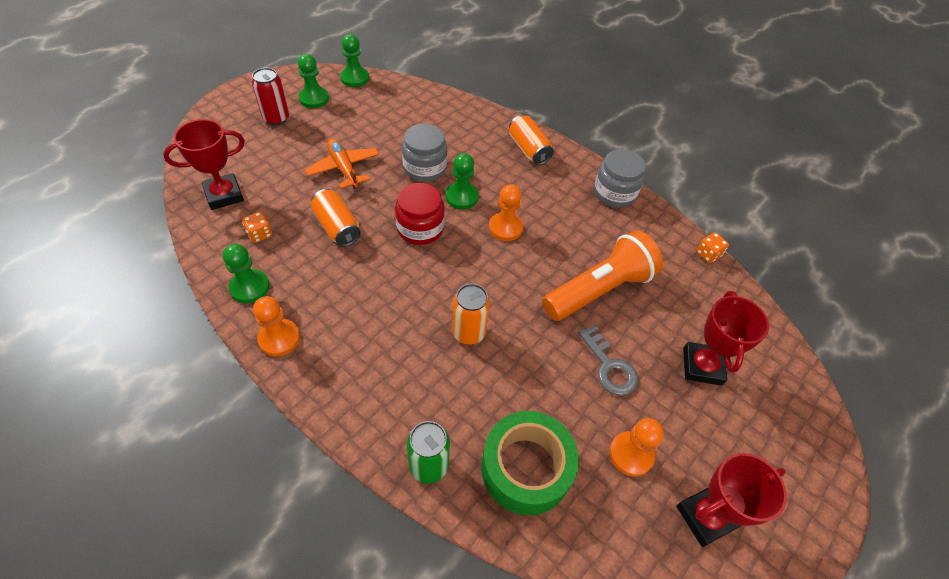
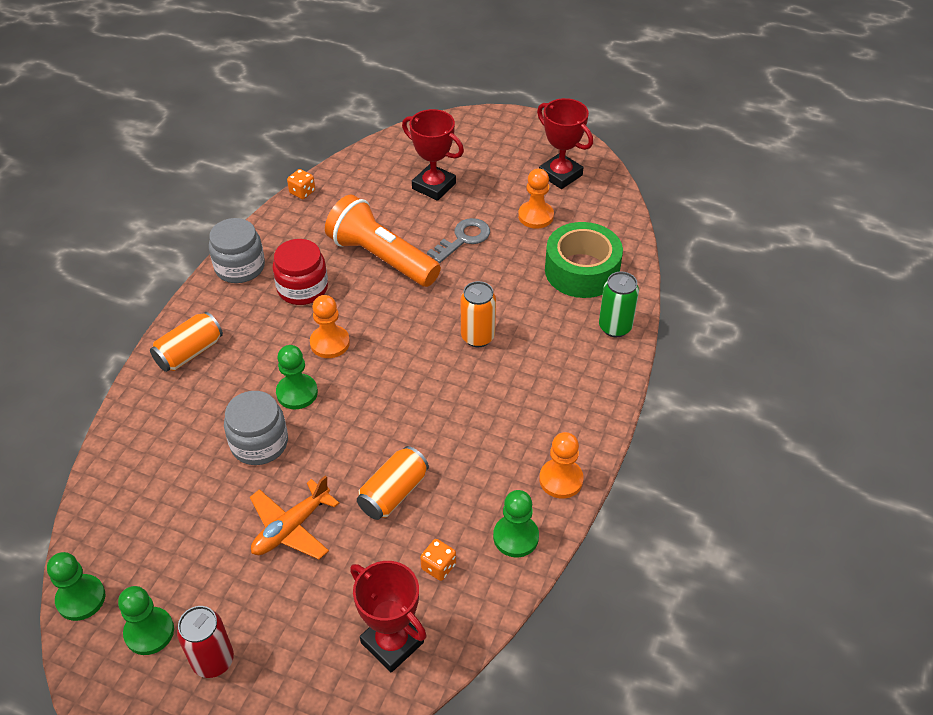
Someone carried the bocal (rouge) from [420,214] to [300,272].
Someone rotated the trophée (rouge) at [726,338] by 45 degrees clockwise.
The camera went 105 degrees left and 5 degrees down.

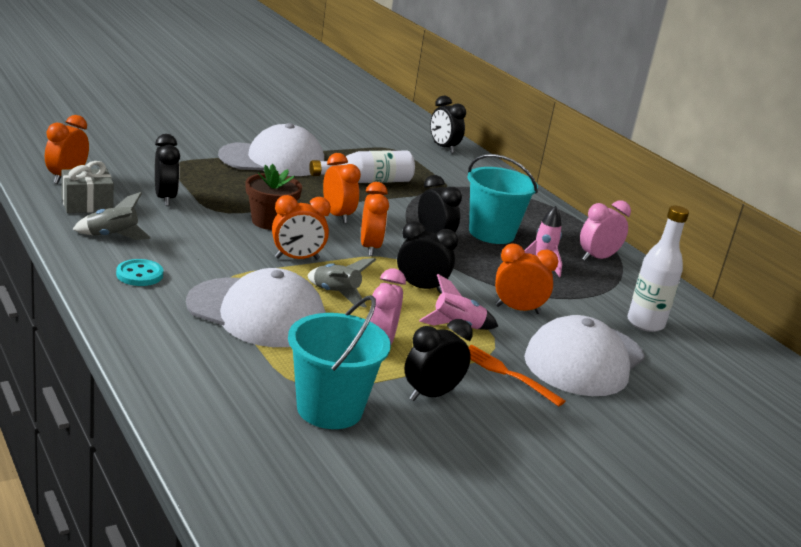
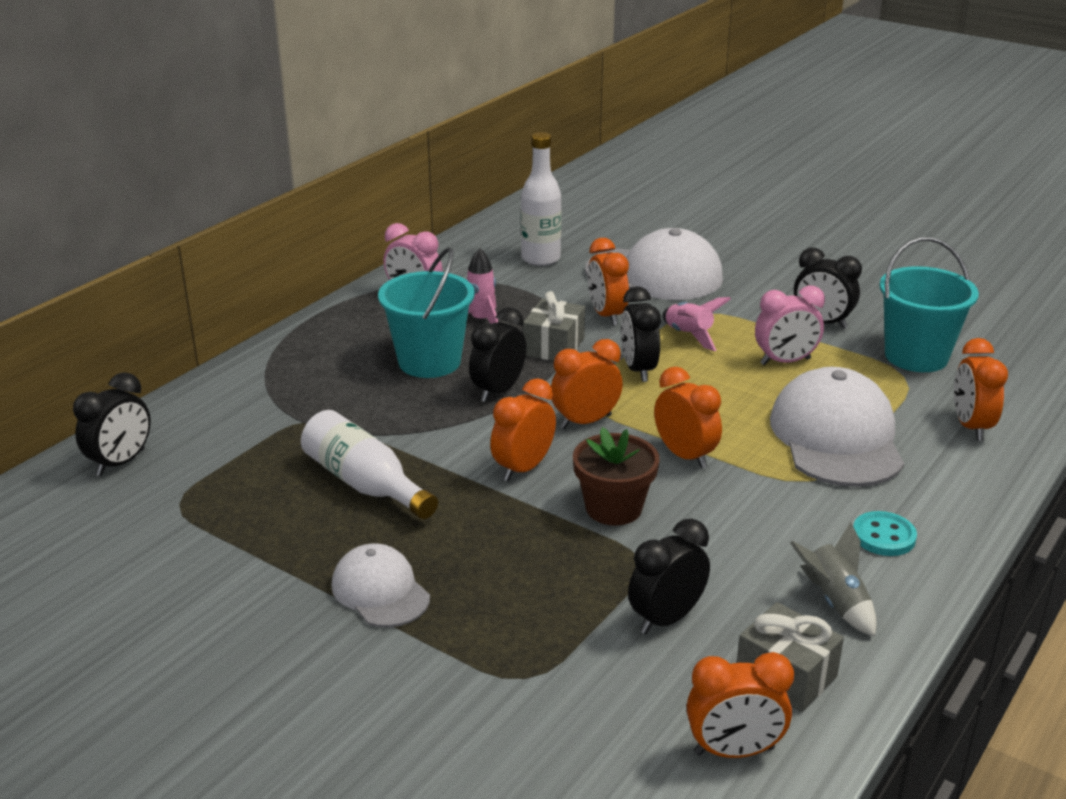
Someone took away the fusée (gris) at [341,282].
Someone took away the fourchette (orange) at [517,376].
Someone put down the cadeau (gris) at [554,326].
Someone put down the réveil (orange) at [981,389].
Someone scaled the casquette (blanc) at [271,149] by 0.57.
The camera went 110 degrees left and 5 degrees up.

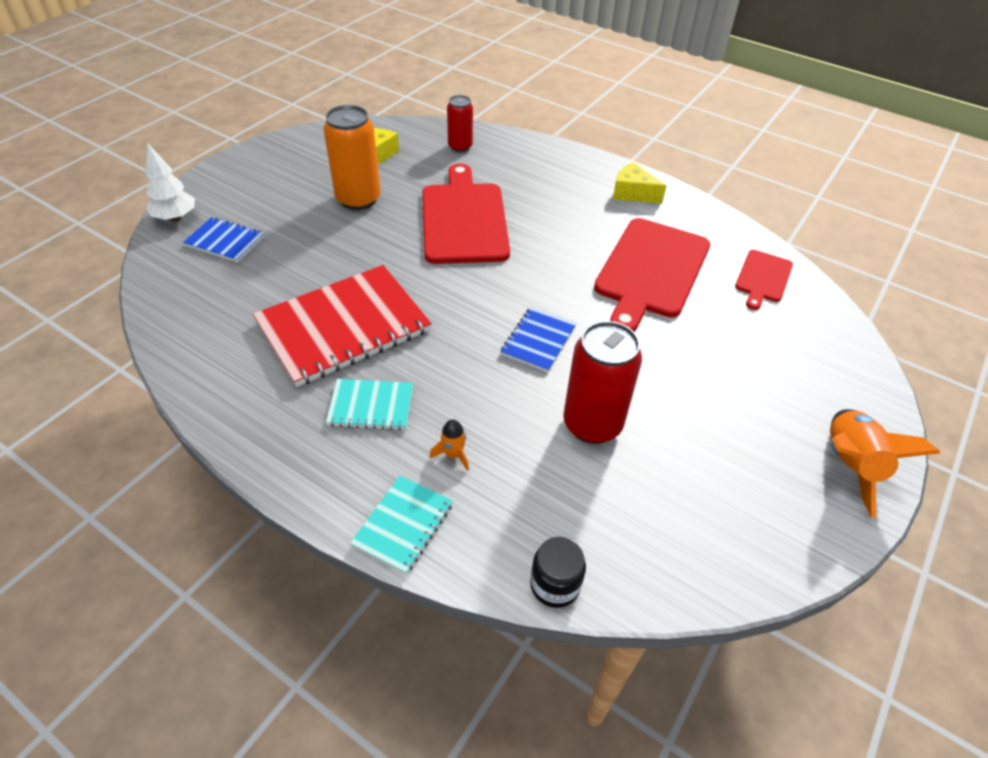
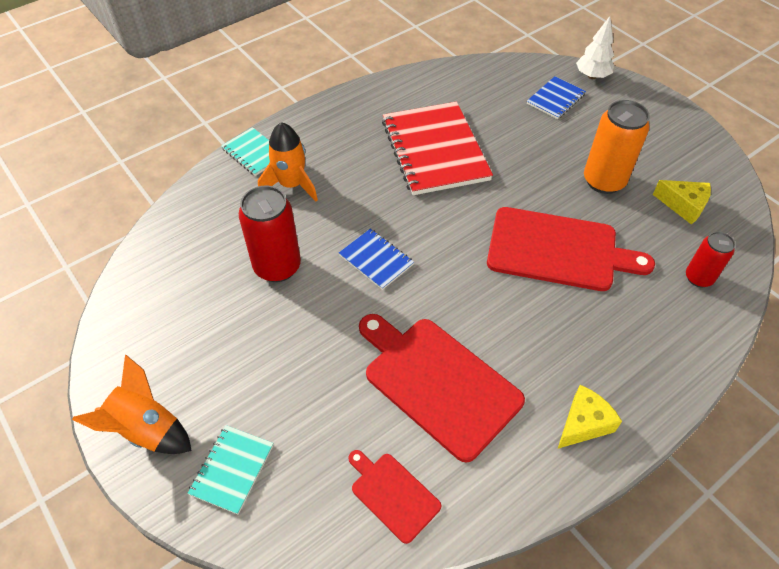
Someone took away the bocal (noir) at [558,572].
Someone carried the carnet (turquoise) from [369,404] to [230,470].
Someone scaled the fusée (orange) at [449,445] by 2.04.
The camera went 110 degrees right and 5 degrees up.

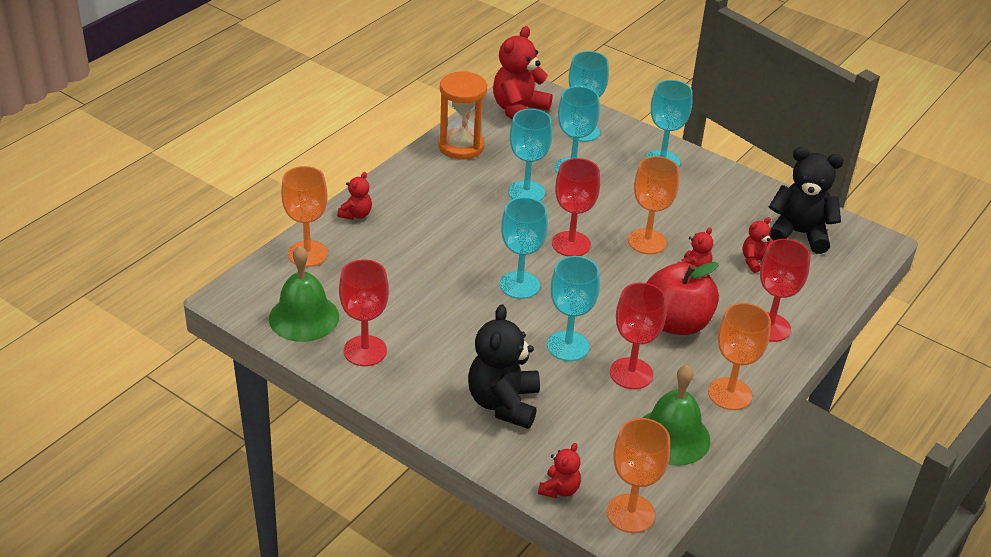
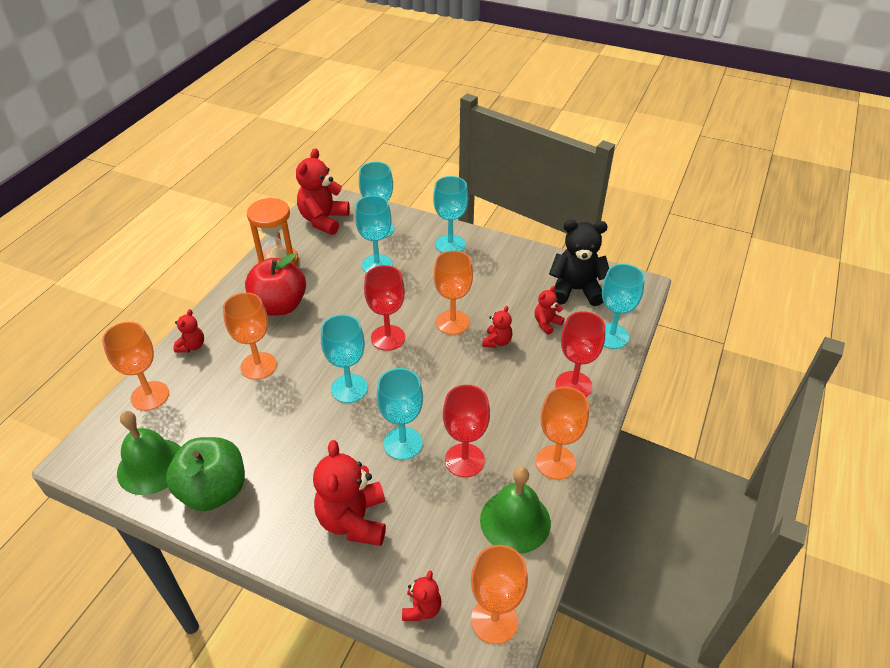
Someone put down the verre à pied (orange) at [250,336].
Someone carried the verre à pied (turquoise) from [530,155] to [623,306].
Someone carried the pomme (rouge) from [682,298] to [275,284].
Someone swapped the verre à pied (rouge) at [364,312] for the pomme (vert) at [205,474].
Someone repainted the ours en peluche (noir) at [504,366], which became the ours en peluche (rouge) at [349,493].
The camera went 10 degrees left and 5 degrees up.

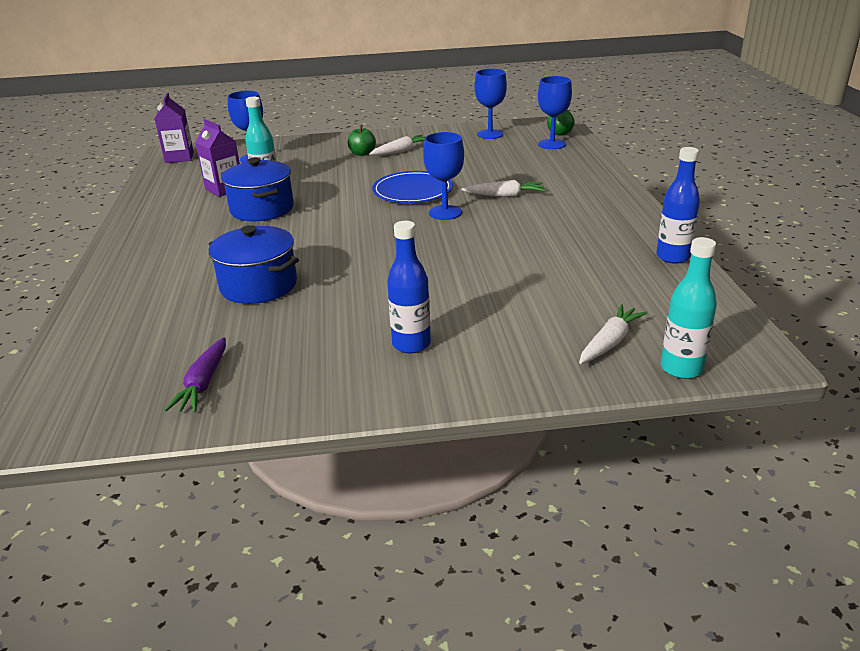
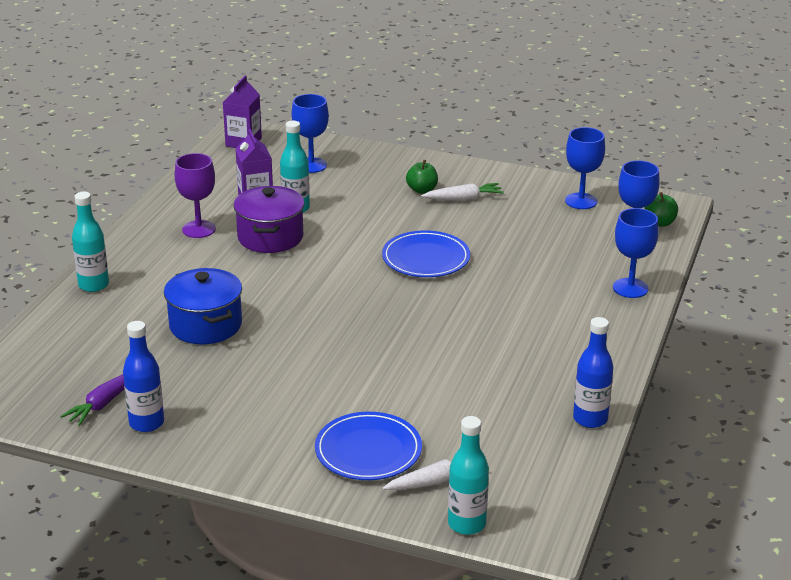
Someone took away the carotte (blanc) at [503,188].
Someone put down the bouteille (turquoise) at [90,242].
Someone put down the verre à pied (violet) at [195,195].
Someone put down the assiette (bleu) at [368,446].
Someone carried the bouteille (bleu) from [409,287] to [143,376].
Someone carried the verre à pied (bleu) from [443,176] to [636,253].
Someone repainted the marmite (bleu) at [257,189], which became the marmite (violet) at [269,219].
The camera went 25 degrees right and 0 degrees up.

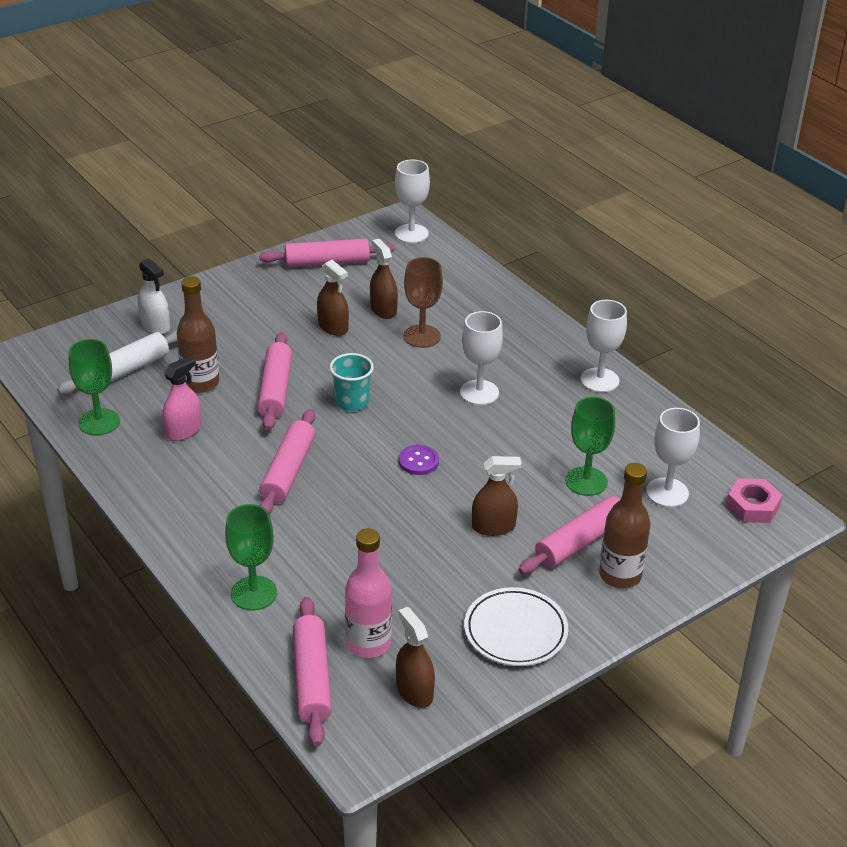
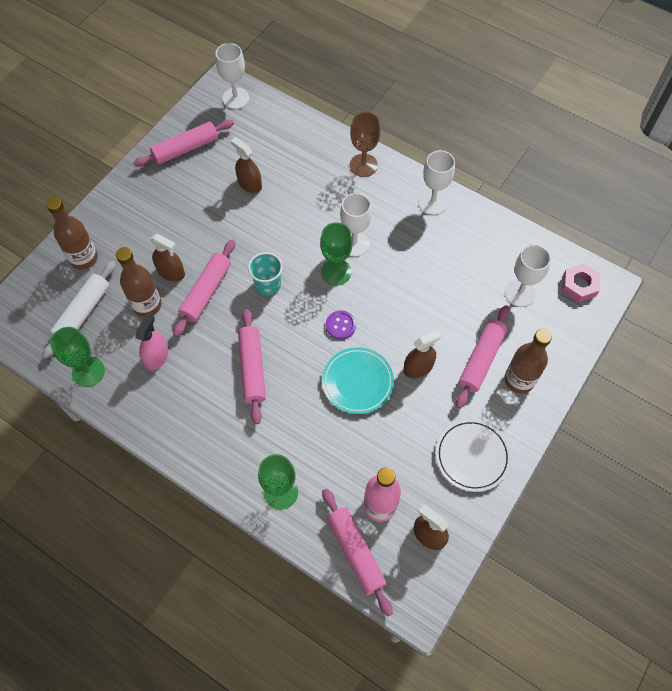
Someone put down the assiette (turquoise) at [358,380].
Someone carried the vaporisateur (marron) from [333,298] to [167,257].
Someone carried the verre à pied (marron) from [423,302] to [365,144].
Someone carried the verre à pied (vert) from [590,446] to [336,254].
Someone swapped the vaporisateur (blanc) at [154,296] for the bouteille (marron) at [72,233].
Someone rotated the rouleau à pâtisserie (rose) at [275,381] by 45 degrees clockwise.
The camera went 20 degrees left and 25 degrees up.

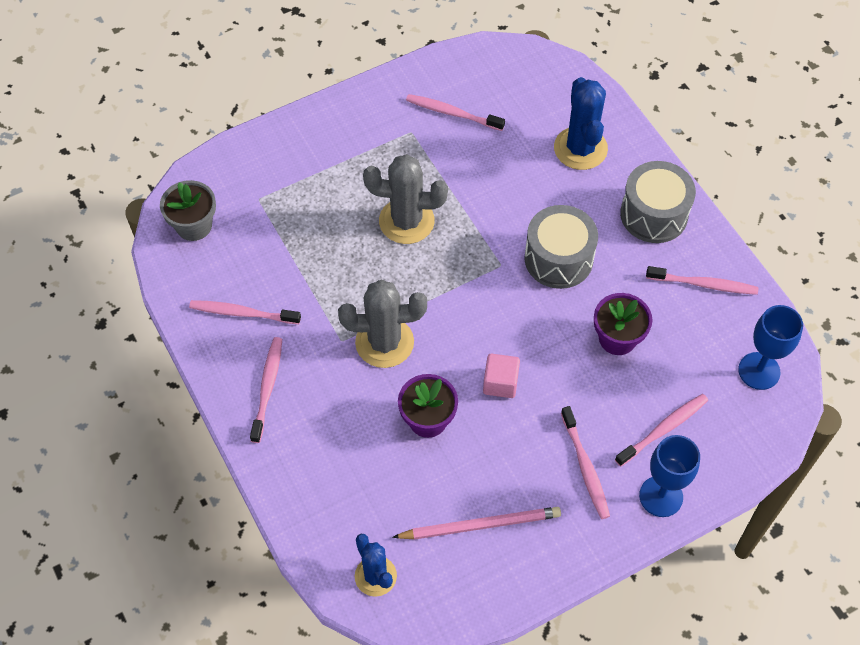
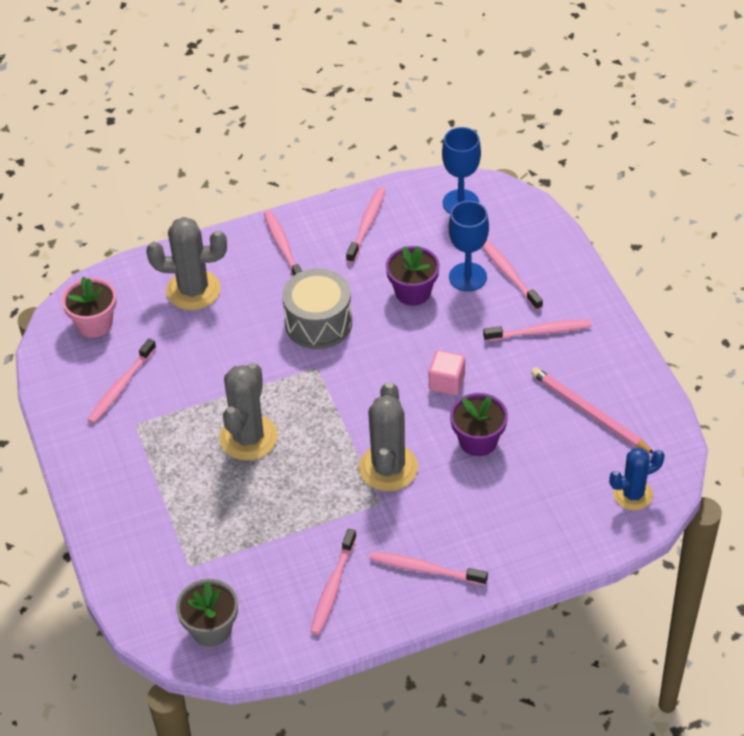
Someone put down the pot de fleurs (rose) at [89,307].
Someone carried the verre à pied (bleu) from [669,476] to [469,246].
Someone swapped the tambour (gris) at [658,202] for the brosse à dents (rose) at [283,243].
Someone repainted the cactus (bleu) at [581,123], which became the cactus (gris) at [186,263].
Someone rotated the crayon (rose) at [476,523] by 45 degrees counterclockwise.
The camera went 80 degrees left and 10 degrees down.

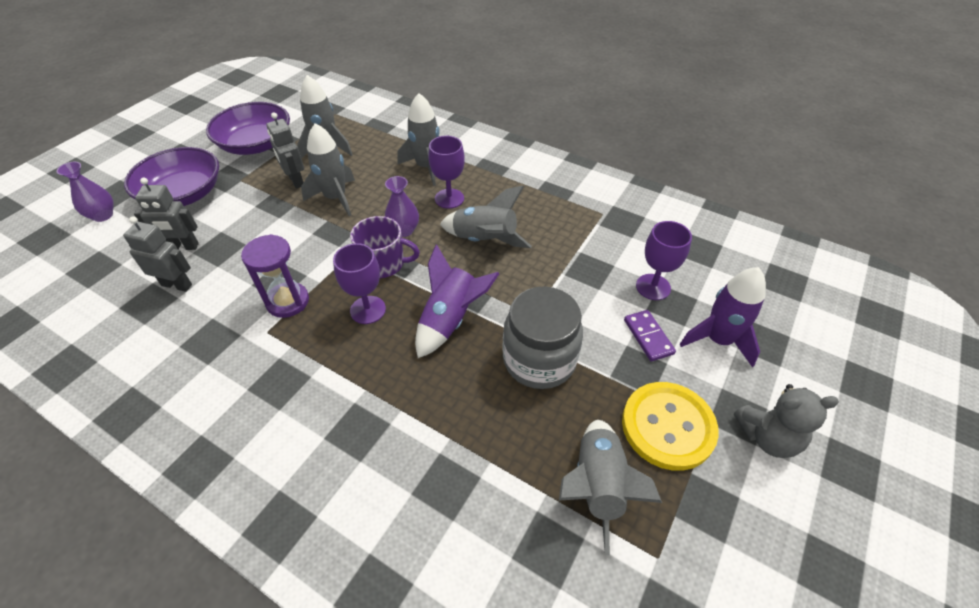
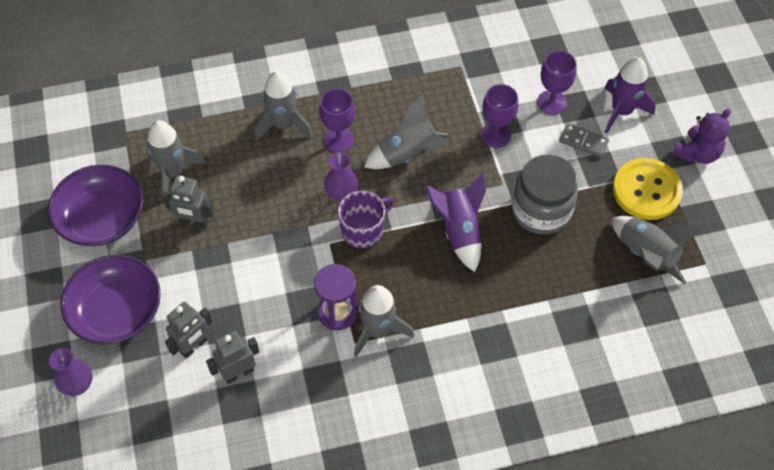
Someone carried the fusée (gris) from [328,169] to [384,321].
Someone carried the verre à pied (violet) from [359,283] to [499,116].
Someone repainted the domino (violet) at [650,335], which became the domino (gris) at [584,140].
Someone repainted the ours en peluche (gris) at [786,421], which became the ours en peluche (violet) at [701,136].
The camera went 45 degrees left and 10 degrees up.

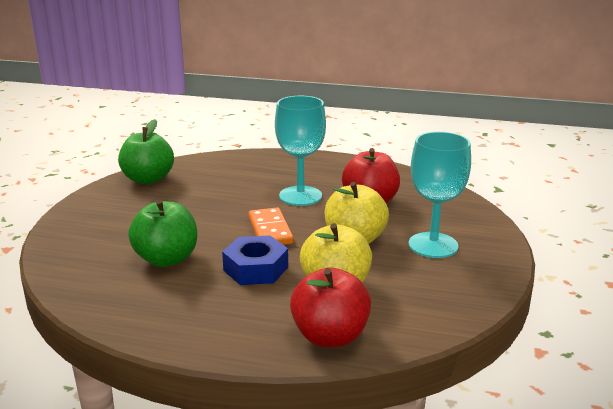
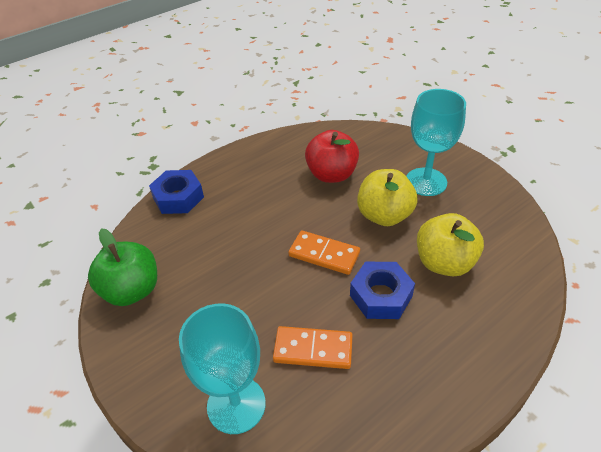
Someone took away the pomme (rouge) at [330,307].
Someone put down the écrou (bleu) at [176,192].
Someone carried the verre à pied (turquoise) from [300,151] to [222,368].
Someone swapped the pomme (vert) at [162,233] for the domino (orange) at [313,347].
The camera went 50 degrees left and 20 degrees up.

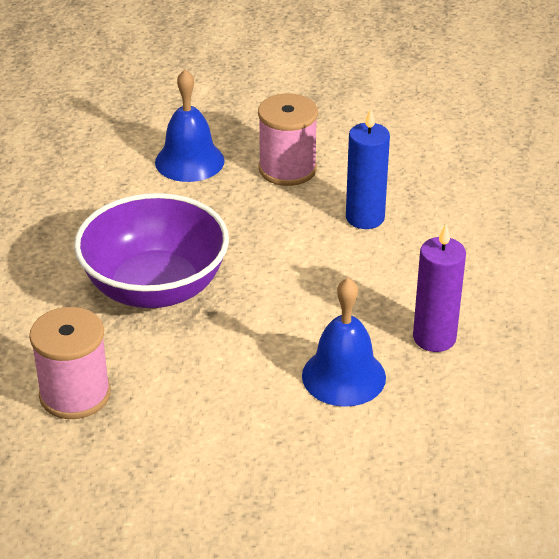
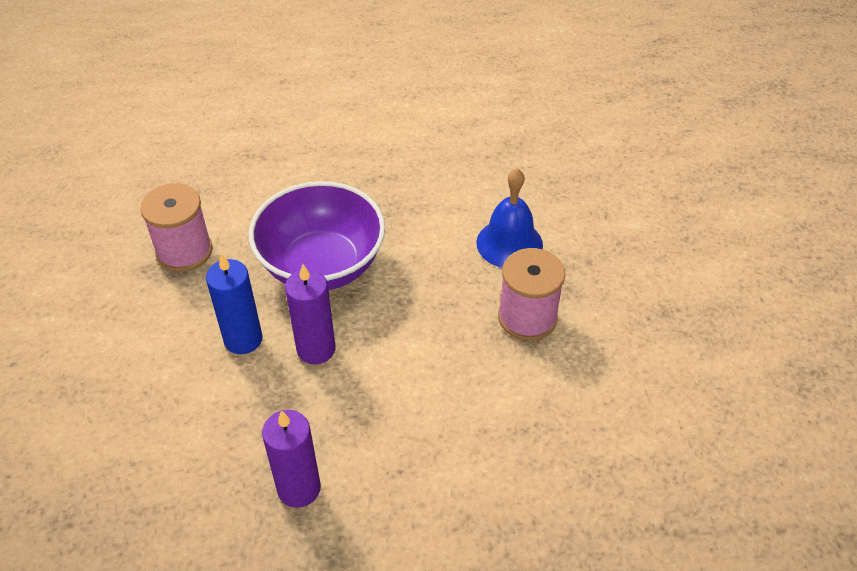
Someone took away the cloche (bleu) at [344,342].
Someone put down the bougie (violet) at [310,314].
Someone carried the bougie (bleu) from [368,168] to [234,303].
The camera went 75 degrees right and 10 degrees up.

